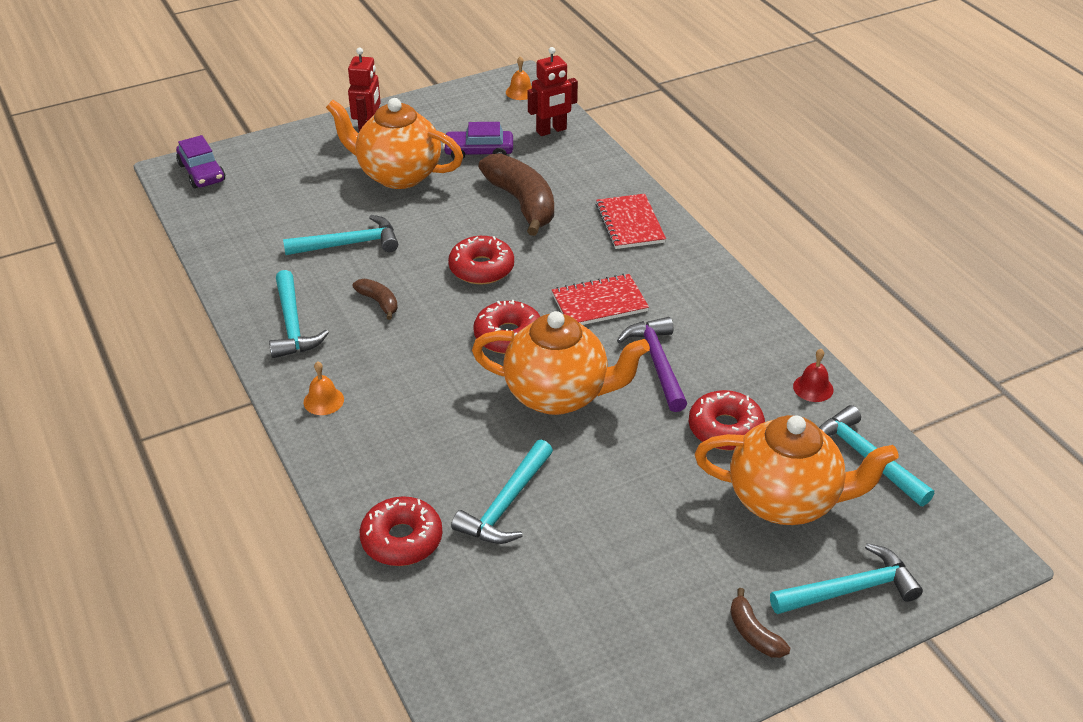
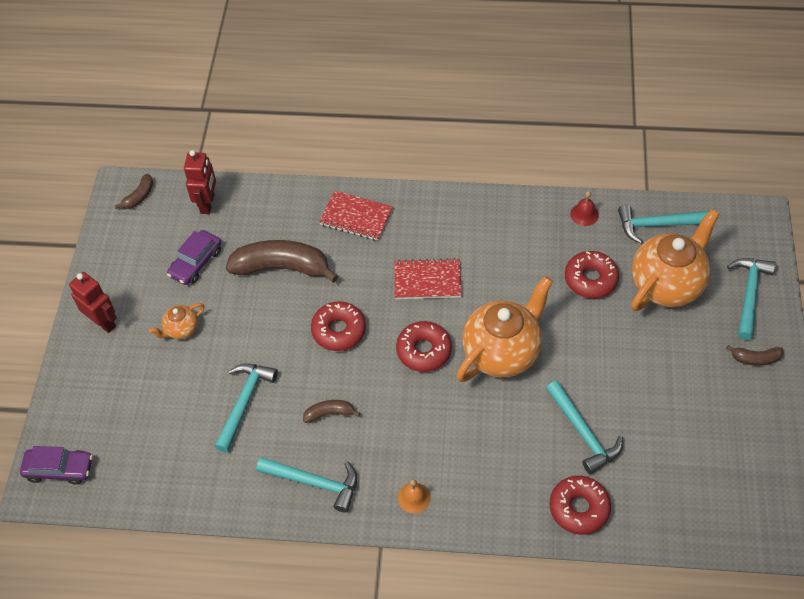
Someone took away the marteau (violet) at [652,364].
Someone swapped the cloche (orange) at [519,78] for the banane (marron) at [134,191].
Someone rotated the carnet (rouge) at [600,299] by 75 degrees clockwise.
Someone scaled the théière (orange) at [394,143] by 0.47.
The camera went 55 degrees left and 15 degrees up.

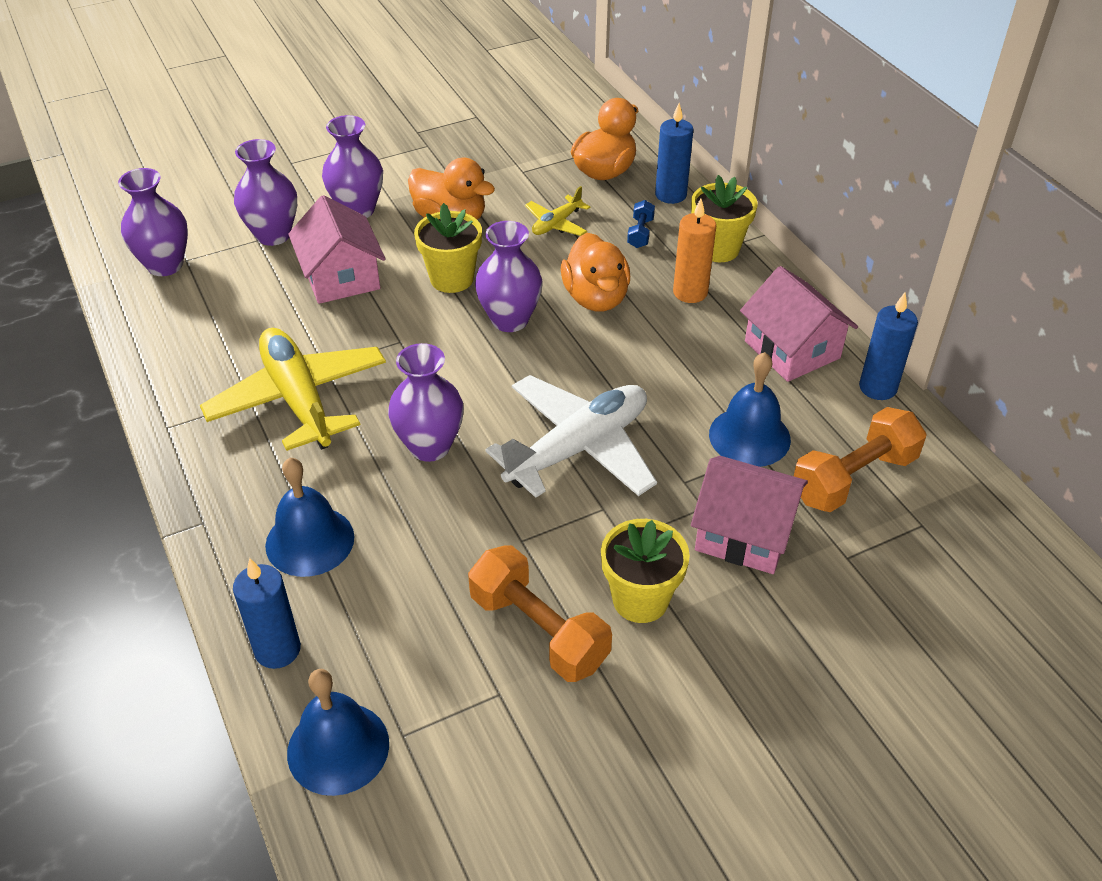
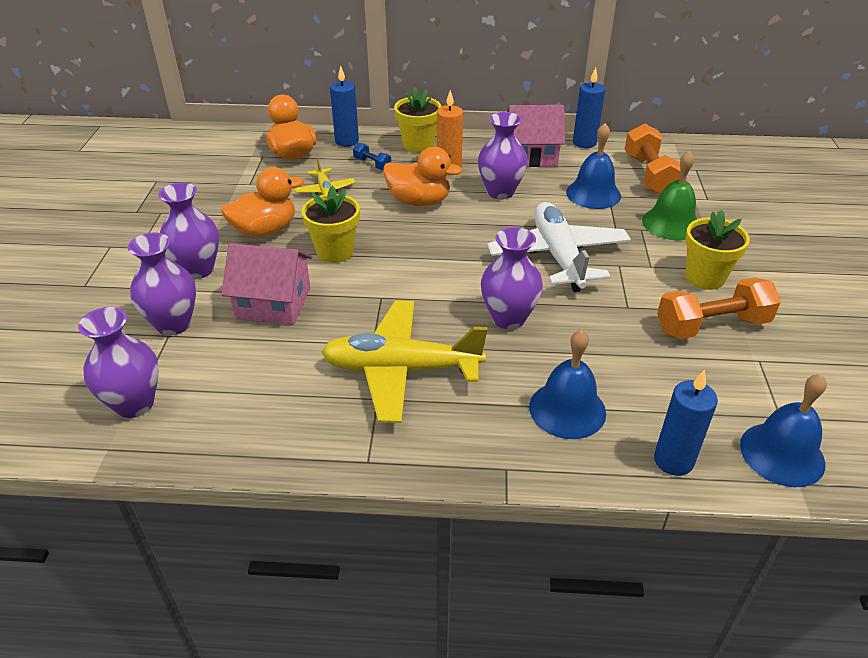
Someone carried the vase (violet) from [508,276] to [503,155].
Someone swapped the maison (rose) at [749,515] for the cloche (vert) at [669,195].
The camera went 60 degrees left and 5 degrees down.

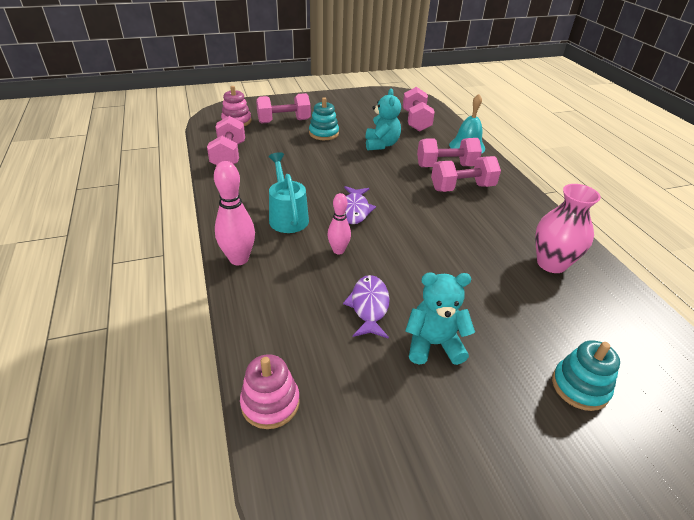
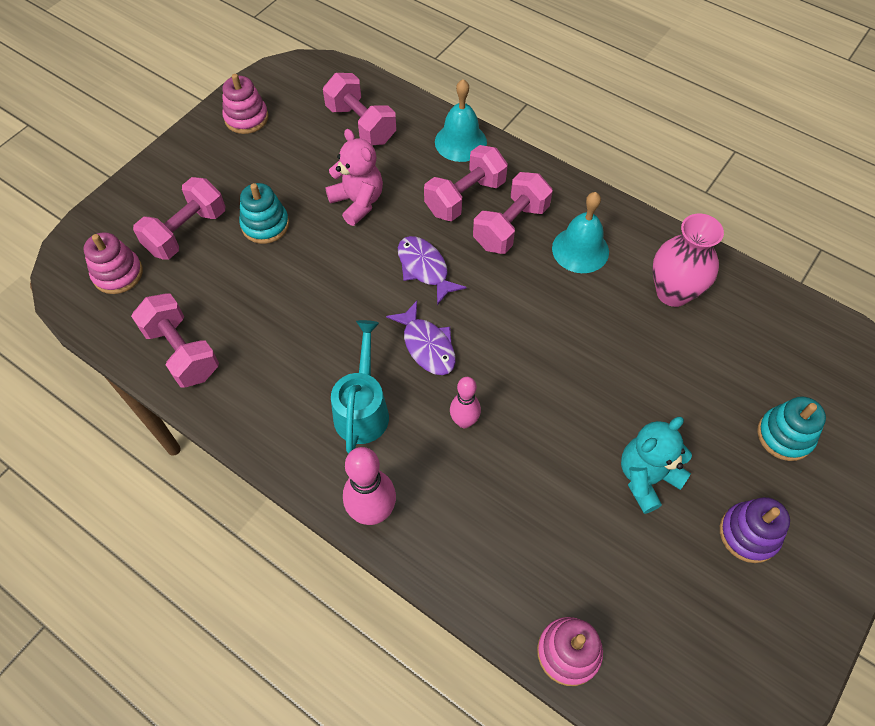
Someone put down the jouet à empiler (rose) at [245,104].
Someone put down the cloche (turquoise) at [580,232].
Someone put down the jouet à empiler (violet) at [755,530].
Someone carried the poisson (violet) from [366,307] to [432,270].
Someone repainted the ours en peluche (turquoise) at [383,119], which became the ours en peluche (rose) at [354,177].
Someone rotated the arrosoir (turquoise) at [288,192] by 60 degrees clockwise.
The camera went 35 degrees left and 20 degrees up.

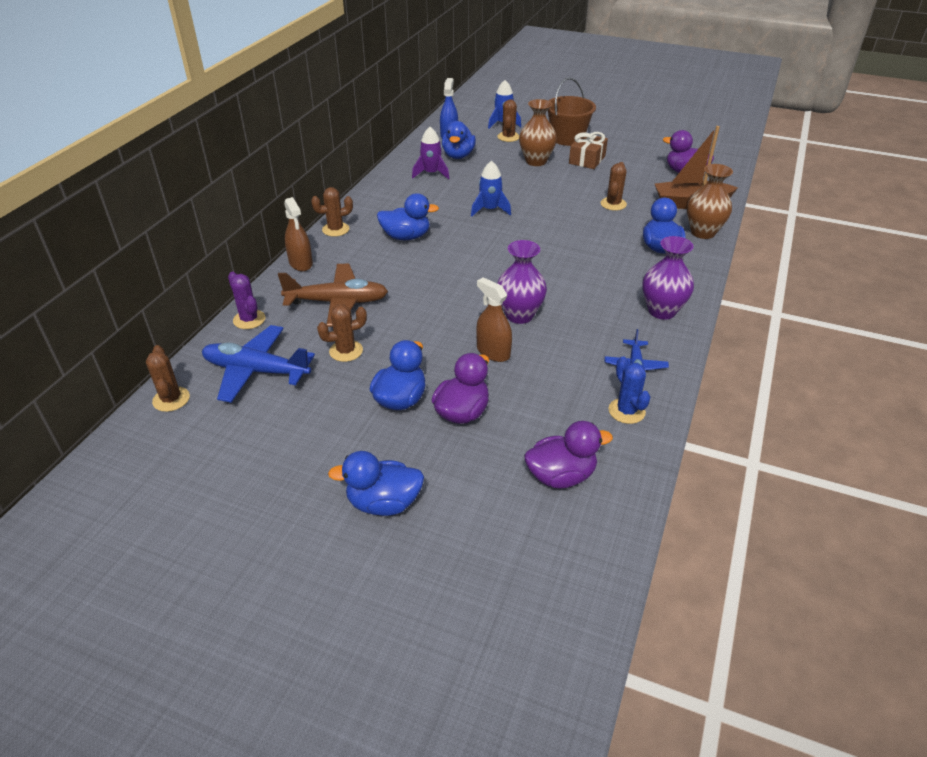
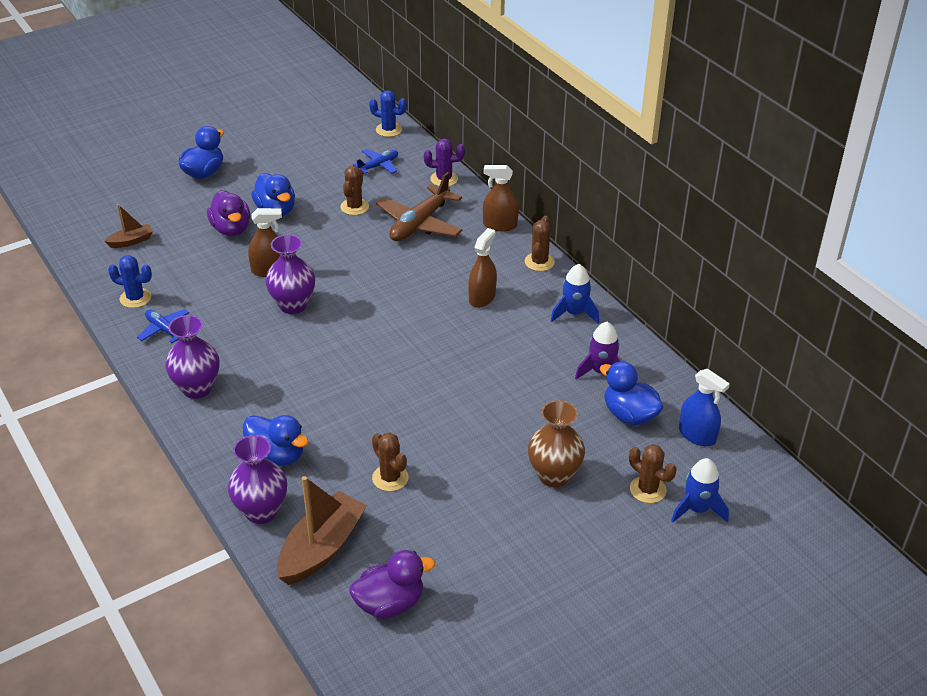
Someone took away the seau (marron) at [572,112].
Someone took away the cadeau (marron) at [588,150].
Someone carried the fusée (bleu) from [491,189] to [575,294].
Someone swapped the canard (bleu) at [408,216] for the vaporisateur (marron) at [482,268].
Someone swapped the canard (violet) at [568,455] for the bateau (marron) at [128,226].
Someone repainted the cactus (marron) at [168,378], which became the cactus (bleu) at [388,113].
Someone repainted the vase (marron) at [710,201], which became the vase (violet) at [257,479].
Someone scaled the avion (bleu) at [258,364] by 0.55.
The camera went 125 degrees right and 0 degrees up.

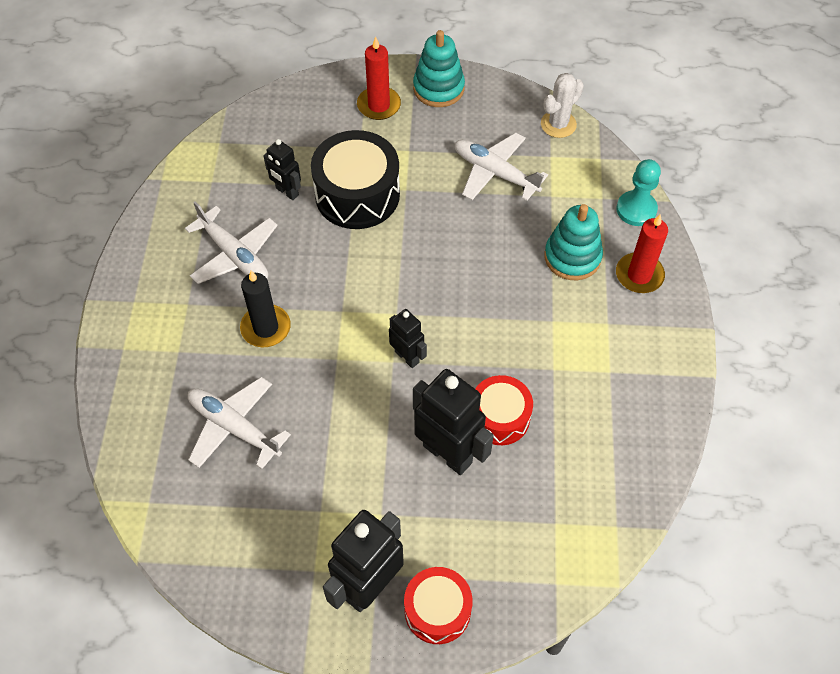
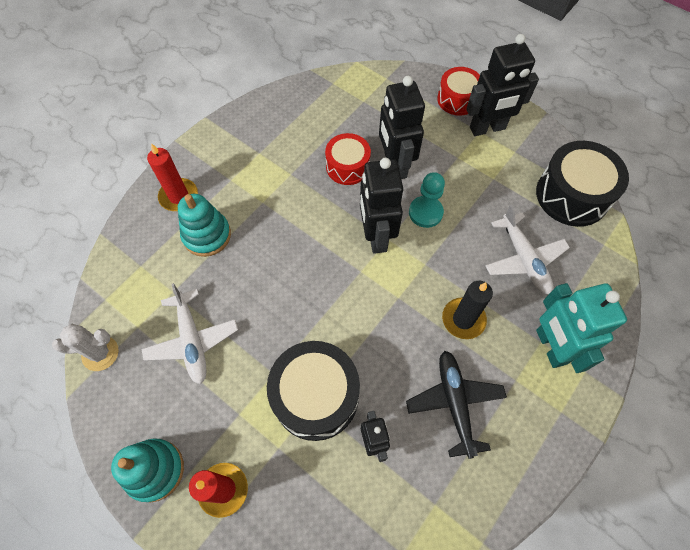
Someone put down the tambour (noir) at [582,184].
Someone put down the robot (turquoise) at [581,328].
Someone carried the pion (turquoise) from [638,192] to [427,200].
Someone repainted the avion (blanc) at [231,242], which became the avion (noir) at [456,405].
Someone scaled the robot (noir) at [408,338] by 1.80.
The camera went 145 degrees left and 5 degrees up.

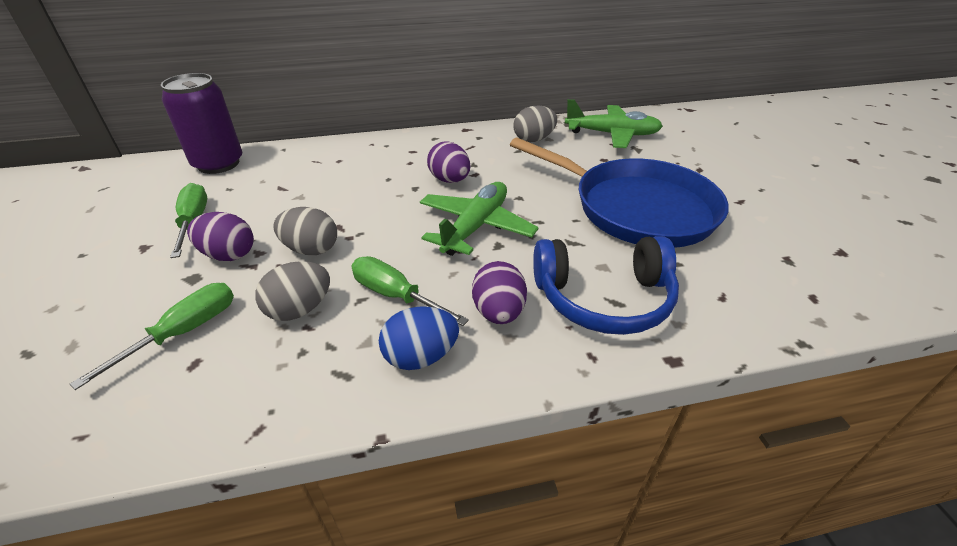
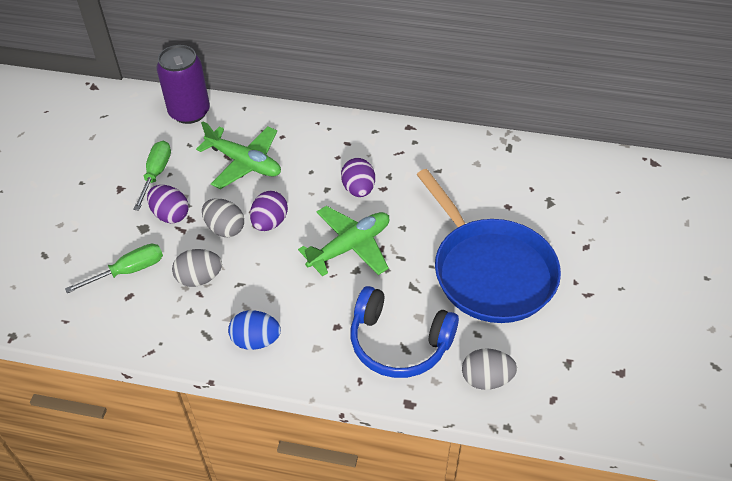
Someone took away the tournevis (vert) at [410,291].
Someone carried the œuf (violet) from [499,292] to [269,211].
Someone carried the œuf (gris) from [535,123] to [489,369].
Someone carried the avion (vert) from [614,123] to [238,155].
The camera went 25 degrees right and 10 degrees up.

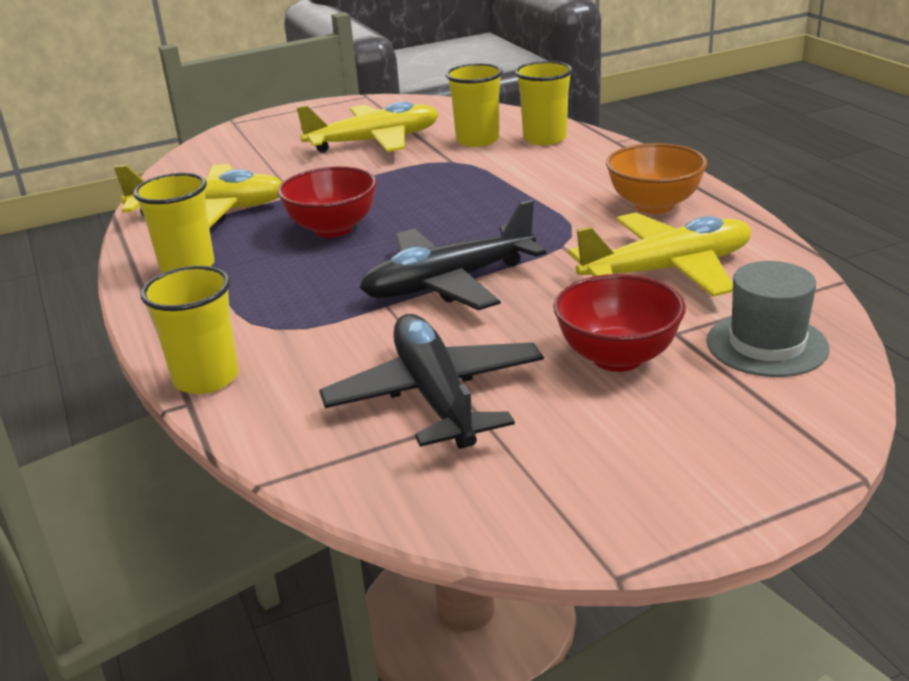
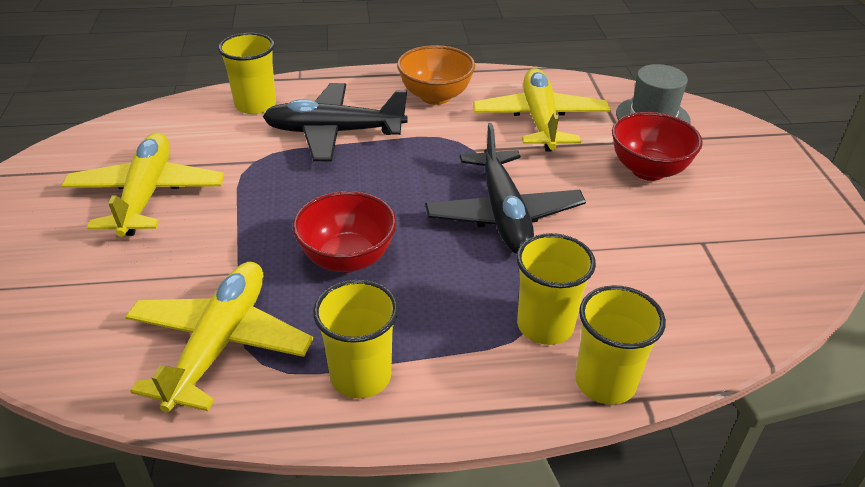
Someone carried the avion (noir) from [431,381] to [335,122].
Someone carried the gobelet (jaune) from [474,105] to [556,289].
The camera went 75 degrees left and 10 degrees up.

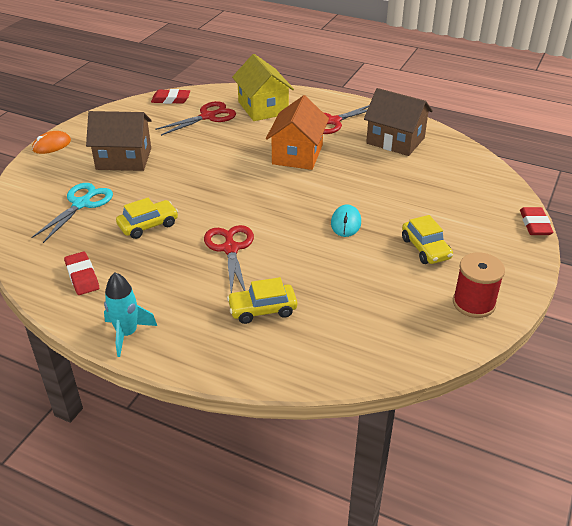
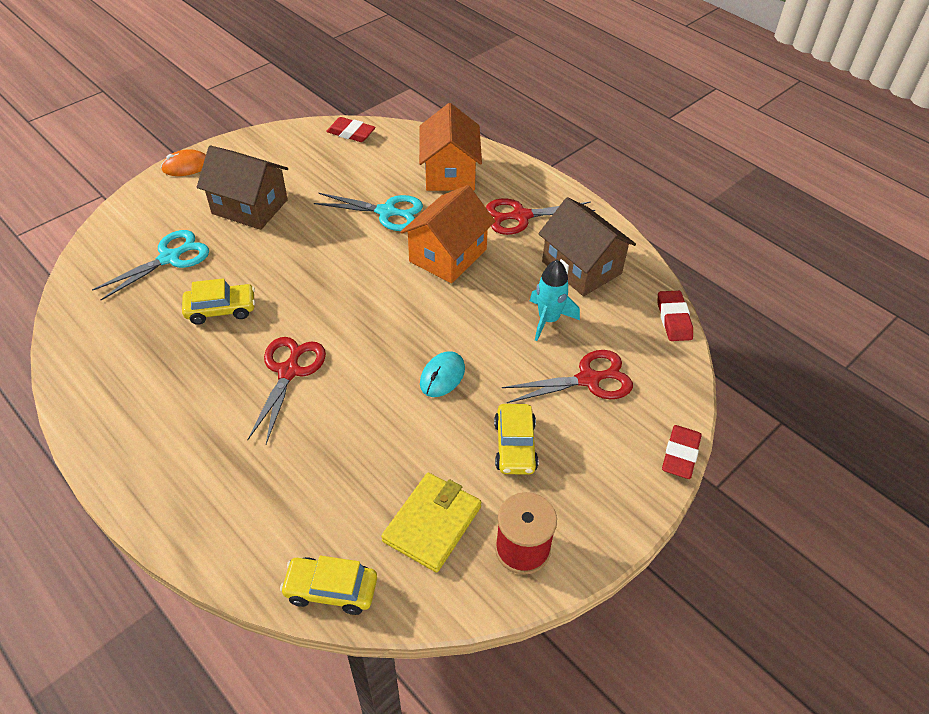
Someone put down the ciseaux (turquoise) at [368,212].
Someone put down the portefeuille (jaune) at [431,523].
Someone carried the gomme (rouge) from [81,273] to [675,316].
Someone carried the fusée (turquoise) from [130,314] to [555,300].
Someone carried the ciseaux (rouge) from [195,118] to [567,376].
Someone carried the voiture (jaune) from [262,300] to [328,585].
Someone repainted the maison (jaune) at [263,87], which became the maison (orange) at [450,147].
The camera went 20 degrees right and 10 degrees up.

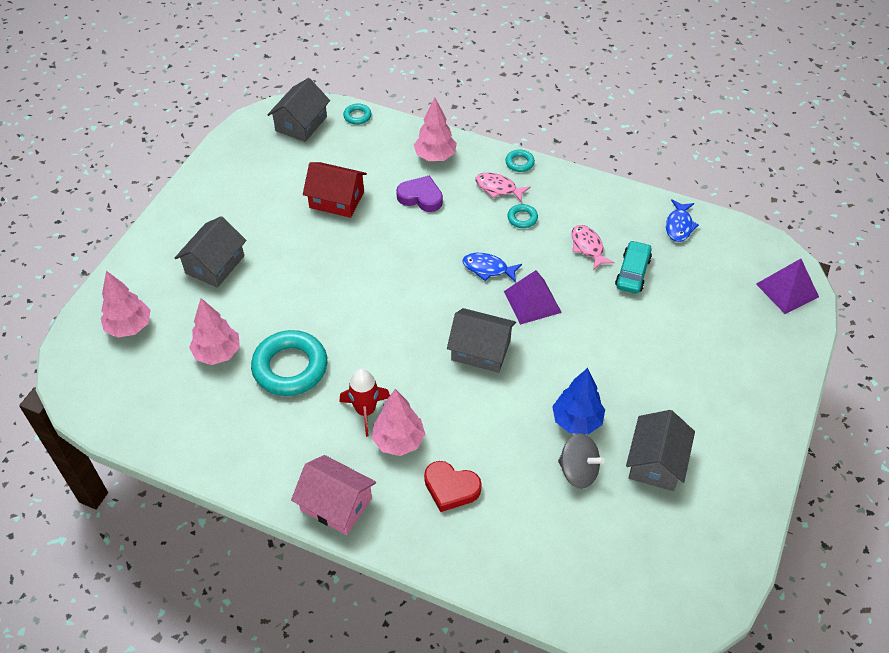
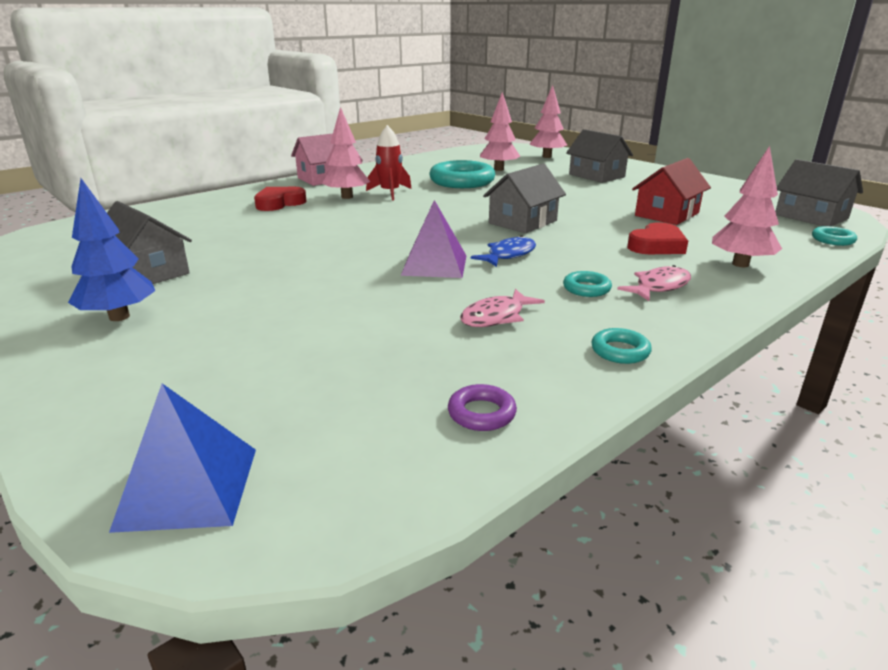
Someone took away the toupie (gris) at [581,461].
Someone took away the voiture (turquoise) at [633,267].
Someone carried the maison (gris) from [481,340] to [524,198].
Someone carried the anneau (turquoise) from [520,160] to [621,346].
Someone carried the arbre (bleu) from [578,401] to [111,249].
Someone swapped the poisson (bleu) at [682,220] for the anneau (violet) at [482,407].
Someone repainted the cœur (violet) at [419,193], which became the cœur (rouge) at [657,238].
Someone repainted the pyramide (violet) at [787,286], which became the pyramide (bleu) at [182,458].
Someone rotated the poisson (rose) at [593,247] by 135 degrees clockwise.
The camera went 115 degrees right and 25 degrees down.

